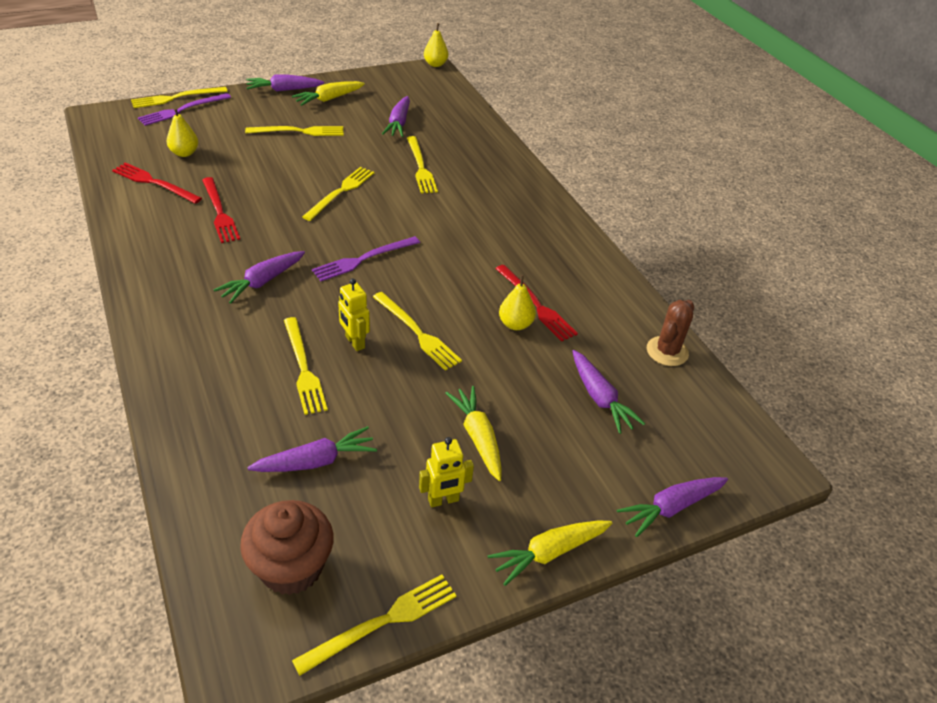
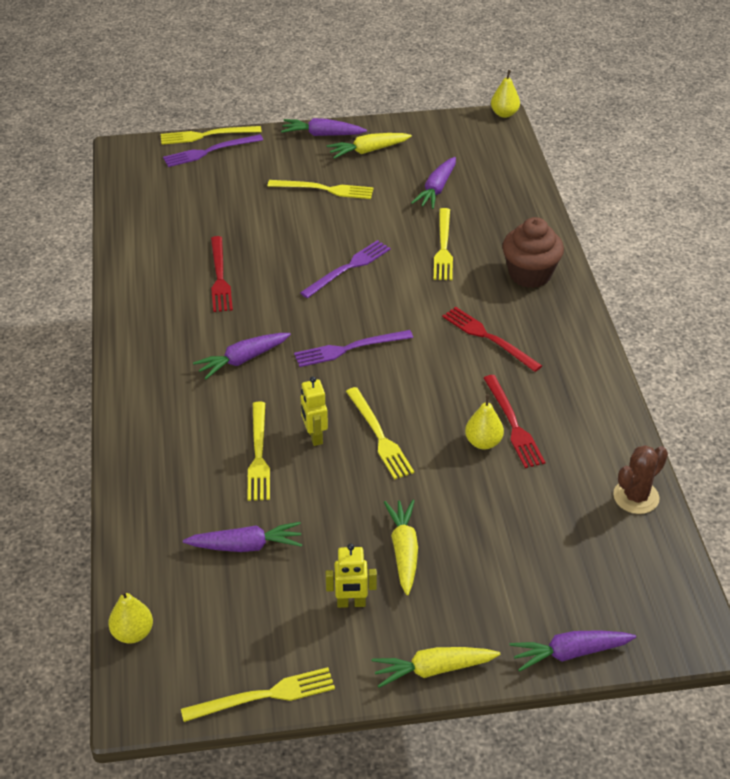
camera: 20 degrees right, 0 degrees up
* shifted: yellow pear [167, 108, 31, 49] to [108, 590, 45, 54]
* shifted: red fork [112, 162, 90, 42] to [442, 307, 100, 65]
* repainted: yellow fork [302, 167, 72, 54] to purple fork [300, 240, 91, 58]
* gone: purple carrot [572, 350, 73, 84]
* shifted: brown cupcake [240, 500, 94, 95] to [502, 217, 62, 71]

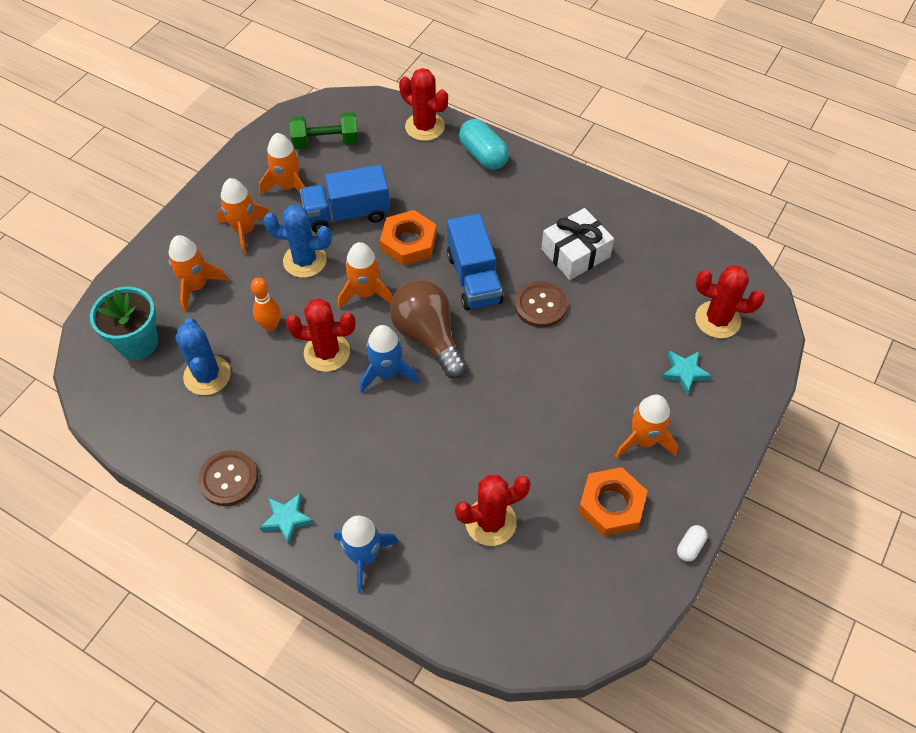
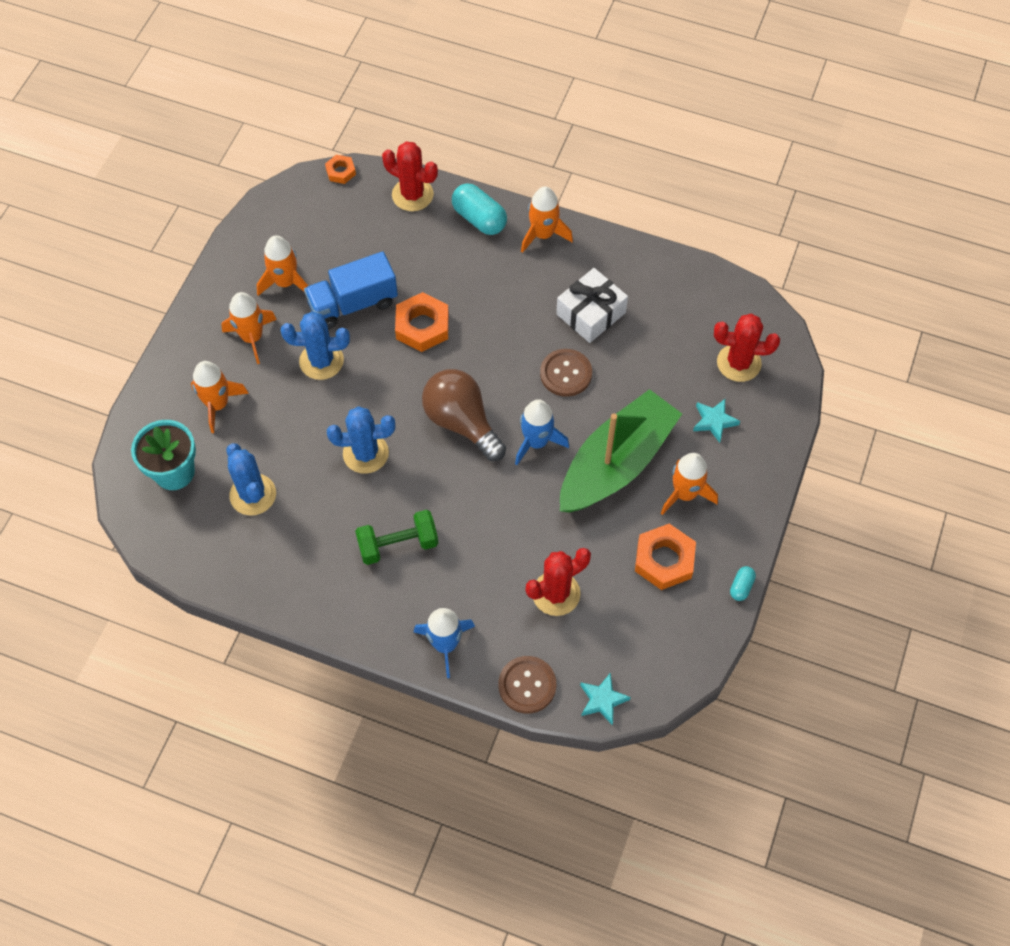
camera: 10 degrees left, 5 degrees up
* shifted: green dumbbell [289, 112, 69, 37] to [355, 510, 83, 55]
* gone: blue truck [447, 213, 57, 97]
* shifted: orange rocket [338, 242, 55, 67] to [521, 186, 52, 67]
* gone: orange bowling pin [251, 277, 30, 55]
* repainted: red cactus [286, 299, 69, 73] to blue cactus [327, 406, 68, 68]
* shifted: blue rocket [360, 325, 59, 68] to [515, 399, 54, 66]
* shifted: brown button [198, 450, 60, 56] to [499, 656, 57, 57]
* shifted: turquoise star [260, 493, 54, 52] to [580, 672, 51, 53]
* repainted: white capsule [677, 525, 31, 37] to turquoise capsule [730, 566, 26, 35]
* new: orange nut [325, 155, 31, 29]
* new: green boat [560, 389, 122, 124]

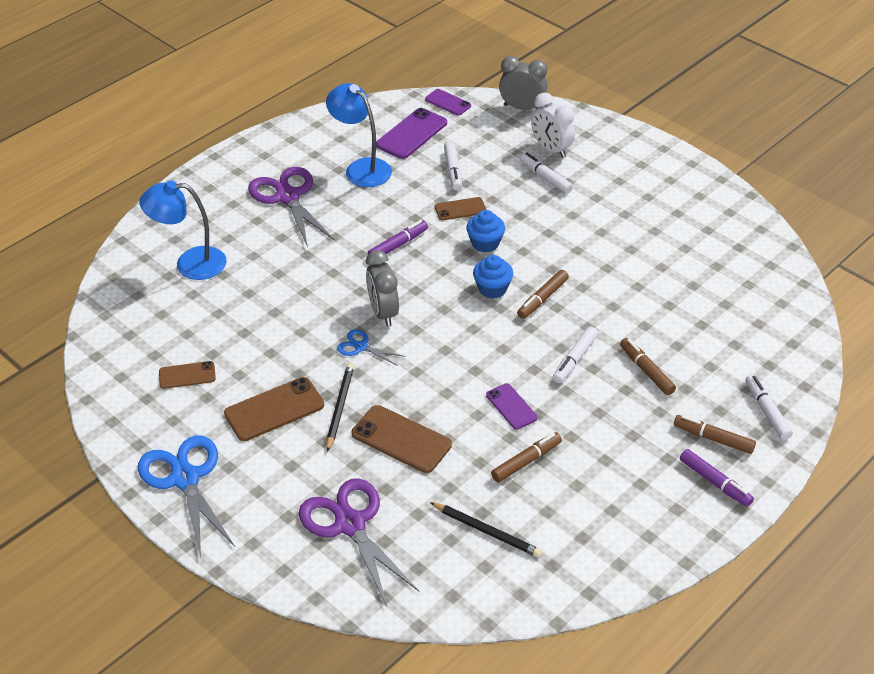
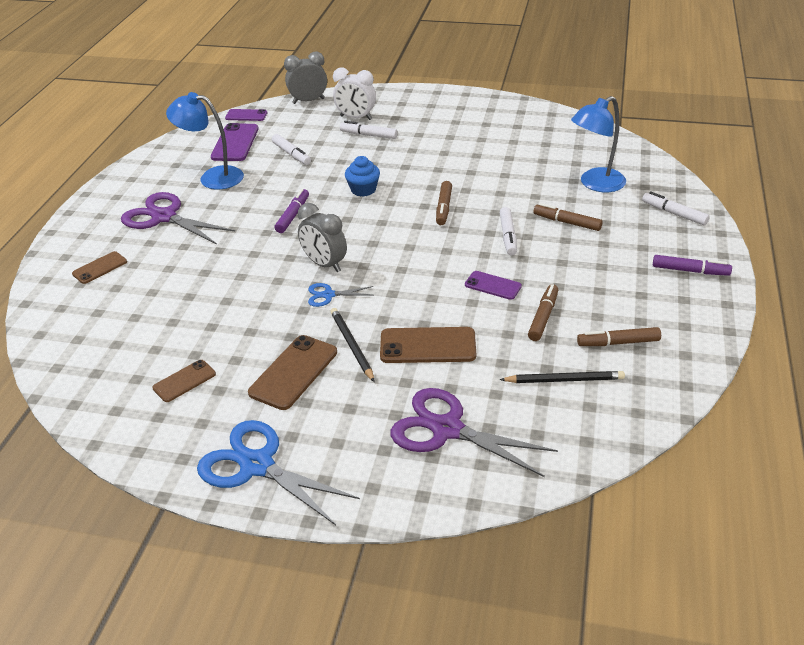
camera: 30 degrees left, 5 degrees down
* shifted: blue lamp [139, 180, 88, 100] to [571, 96, 55, 96]
* shifted: brown phone [435, 197, 51, 23] to [72, 251, 55, 33]
* gone: blue cupcake [473, 255, 40, 44]
* shifted: brown marker [674, 415, 82, 39] to [577, 327, 84, 19]

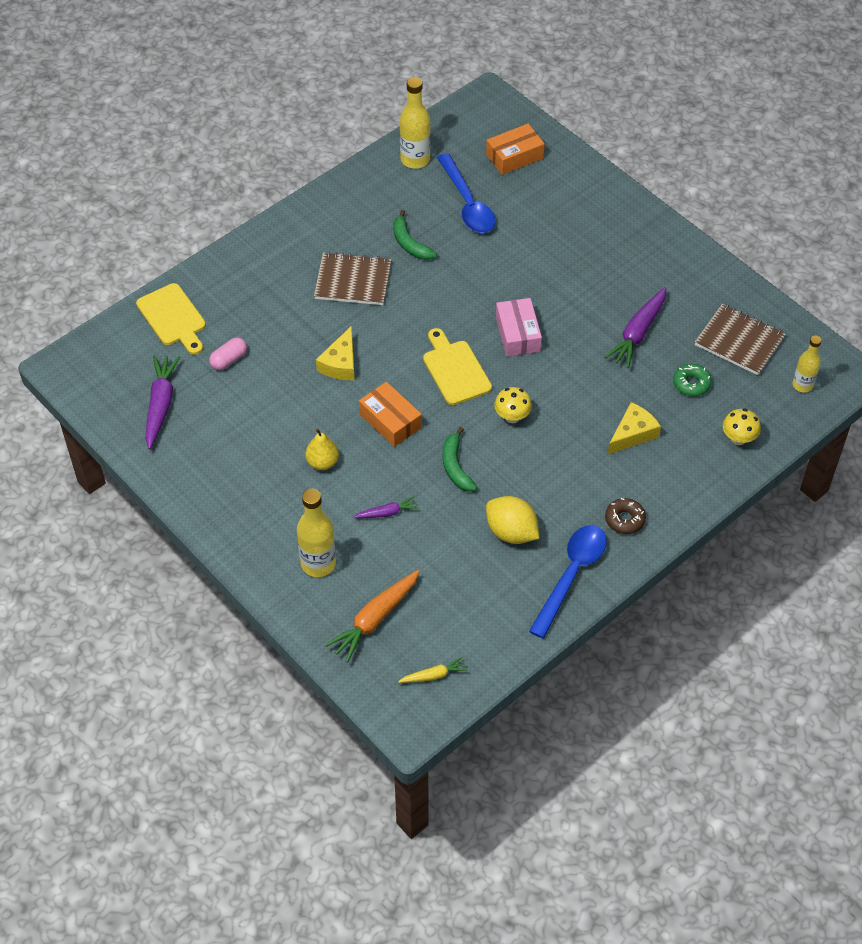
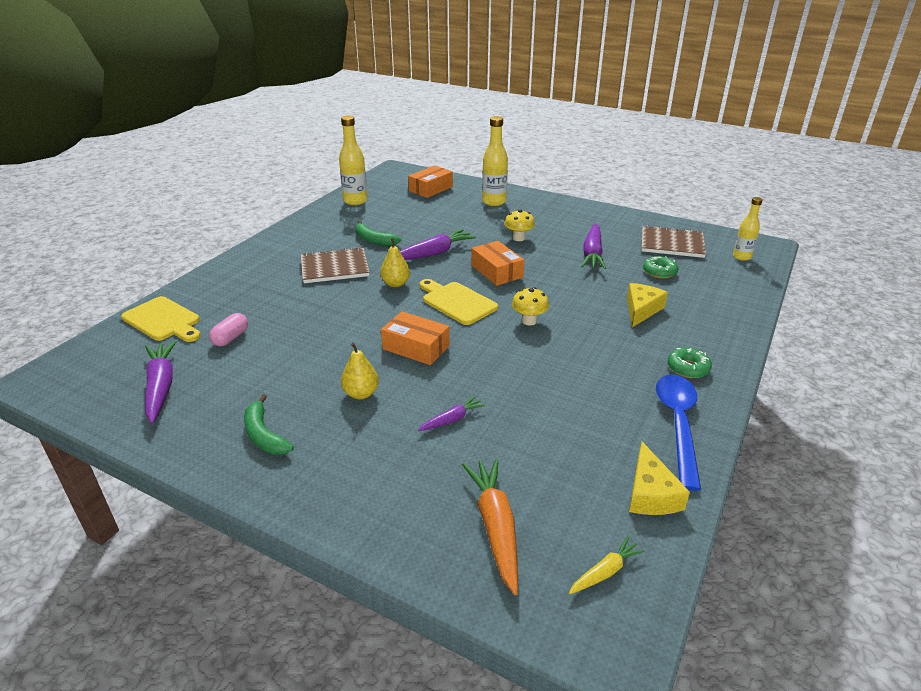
camera: 20 degrees left, 20 degrees down
* gone: blue spoon [437, 153, 59, 80]
* repainted: pink box [496, 298, 46, 59] to orange box [471, 241, 53, 45]
* shifted: yellow cheese [316, 326, 39, 54] to [629, 442, 61, 73]
* shifted: yellow mushroom [723, 409, 38, 36] to [504, 210, 31, 31]
* shifted: green banana [443, 427, 34, 64] to [244, 394, 50, 61]
* shifted: yellow bottle [297, 489, 39, 88] to [482, 116, 26, 90]
* gone: yellow lemon [486, 496, 53, 48]
* repainted: brown donut [605, 498, 41, 36] to green donut [667, 348, 45, 30]
* rotated: orange carrot [325, 570, 95, 93] = [462, 459, 56, 136] 150 degrees clockwise
* new: purple carrot [400, 229, 76, 31]
* new: yellow pear [380, 238, 30, 49]

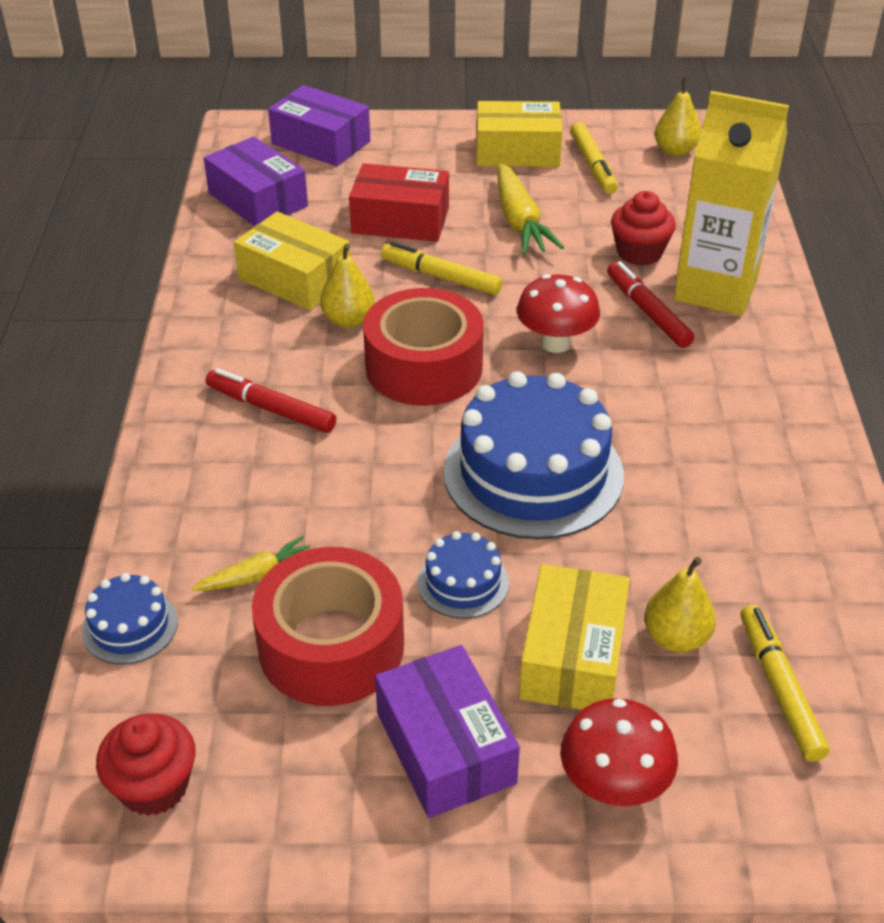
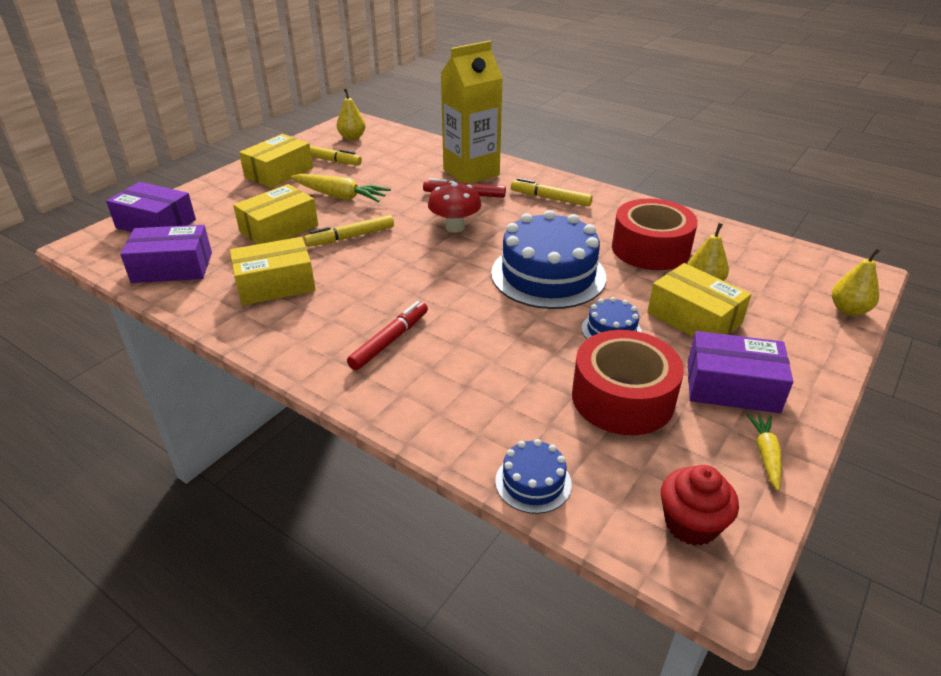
camera: 55 degrees left, 5 degrees down
* rotated: purple box [268, 85, 102, 82] = [106, 182, 90, 50] 45 degrees clockwise
* repainted: red box [349, 163, 100, 79] to yellow box [233, 184, 85, 60]
* gone: red cupcake [611, 191, 65, 75]
* shifted: yellow pear [320, 244, 55, 84] to [832, 248, 49, 68]
* shifted: red tape [363, 288, 121, 118] to [612, 199, 86, 71]
* rotated: red marker [206, 368, 130, 65] = [347, 301, 81, 69] 150 degrees clockwise
* shifted: yellow carrot [192, 536, 118, 55] to [746, 413, 36, 78]
* shifted: yellow marker [741, 605, 89, 157] to [511, 178, 82, 29]
* gone: red mushroom [561, 698, 117, 108]

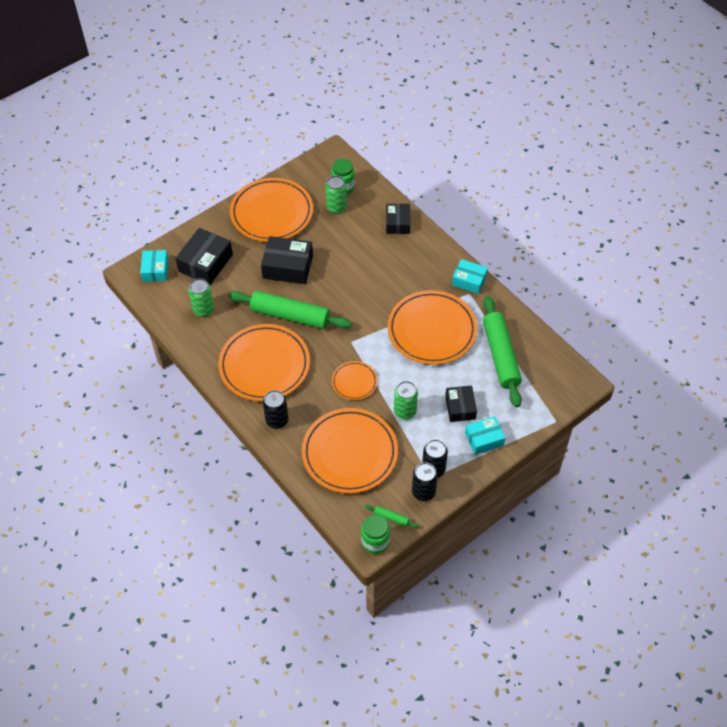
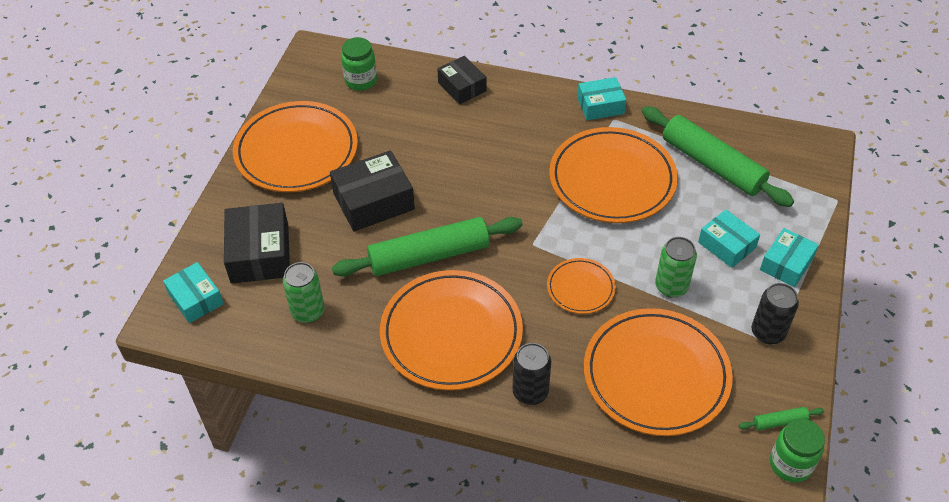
camera: 35 degrees left, 5 degrees down
* gone: green can [325, 176, 22, 38]
* repainted: black box [445, 386, 32, 36] to turquoise box [698, 210, 62, 58]
* gone: black can [412, 462, 26, 39]

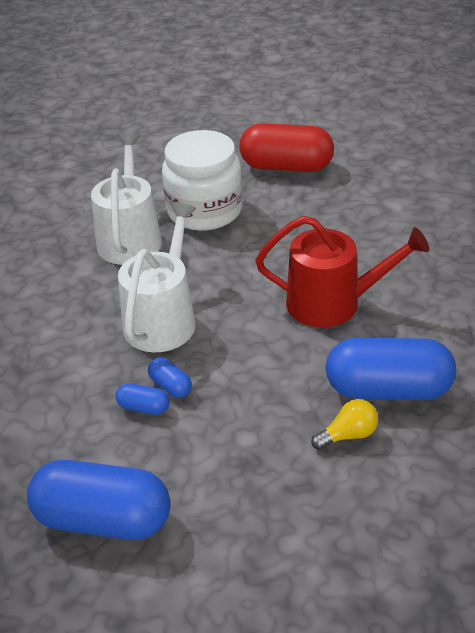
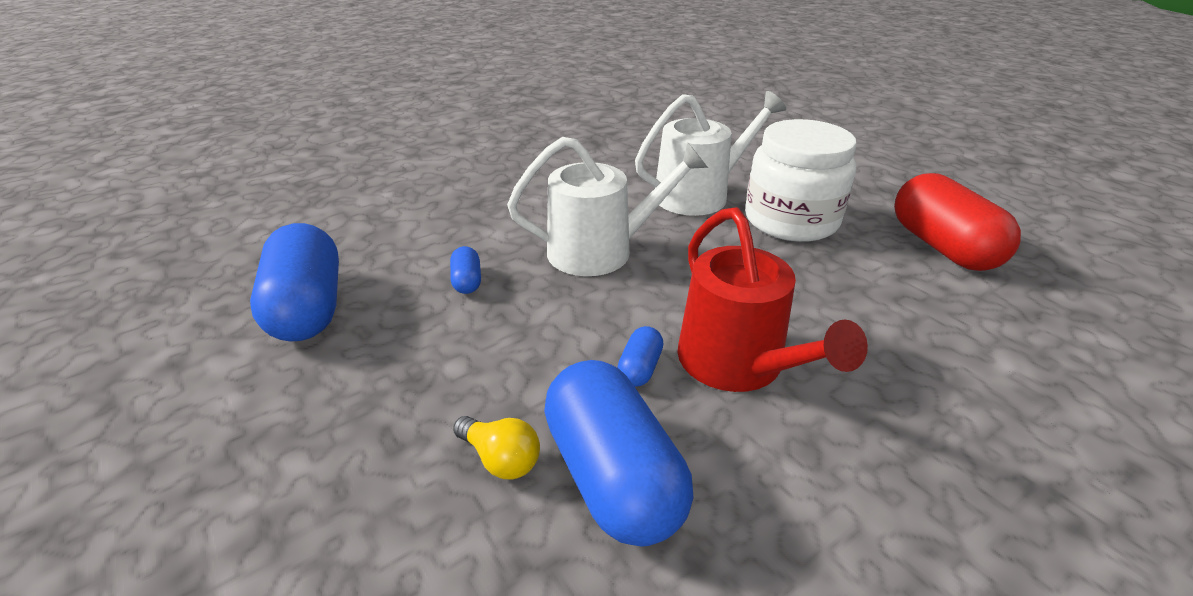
camera: 60 degrees right, 5 degrees down
* shifted: blue capsule [148, 357, 44, 41] to [617, 326, 46, 61]

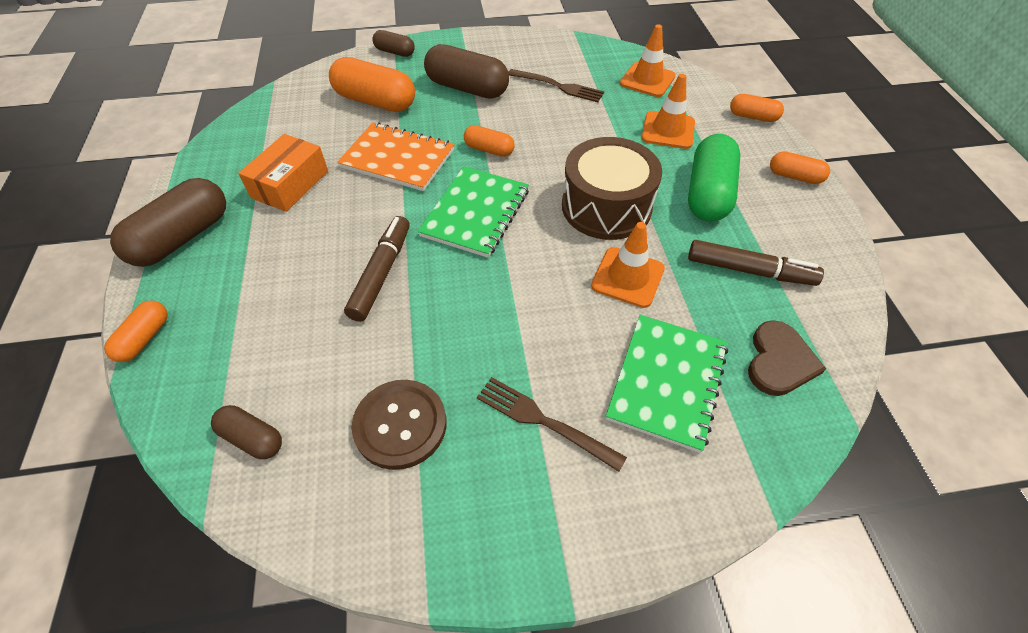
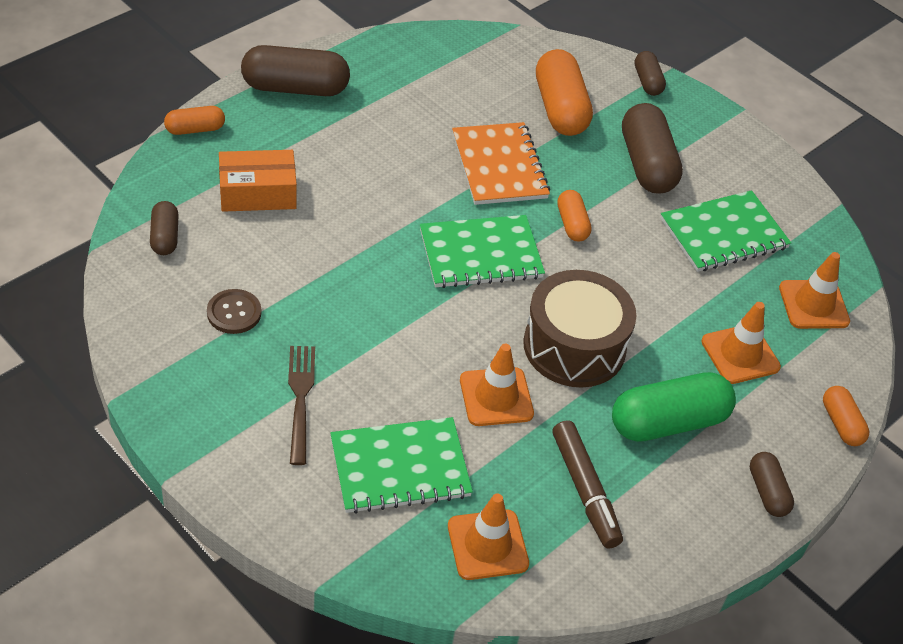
camera: 50 degrees right, 5 degrees down
* swapped: brown fork [508, 69, 96, 33] to green notebook [660, 190, 131, 82]
* shifted: orange box [238, 134, 90, 78] to [219, 150, 78, 62]
* repainted: orange capsule [770, 151, 60, 33] to brown capsule [750, 452, 44, 65]
* gone: brown marker [344, 216, 66, 106]
* swapped: brown heart [748, 320, 78, 76] to orange traffic cone [448, 493, 81, 87]
* scaled: brown button [352, 380, 95, 90] = [207, 289, 54, 45] x0.67

